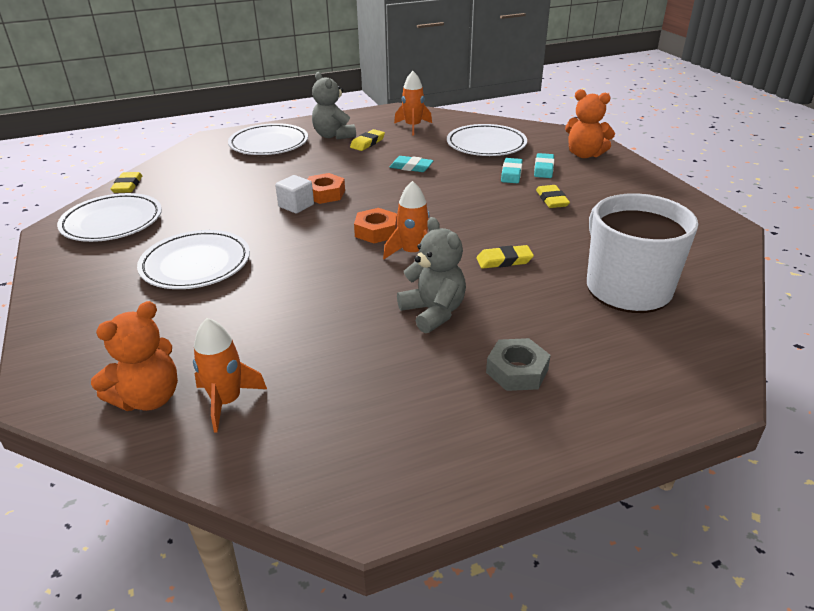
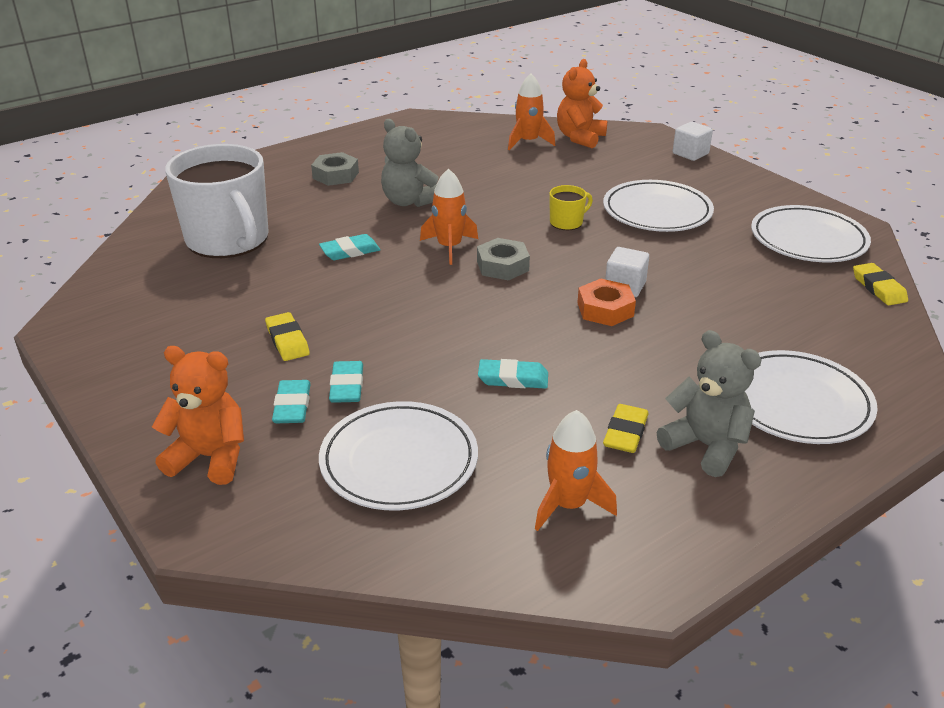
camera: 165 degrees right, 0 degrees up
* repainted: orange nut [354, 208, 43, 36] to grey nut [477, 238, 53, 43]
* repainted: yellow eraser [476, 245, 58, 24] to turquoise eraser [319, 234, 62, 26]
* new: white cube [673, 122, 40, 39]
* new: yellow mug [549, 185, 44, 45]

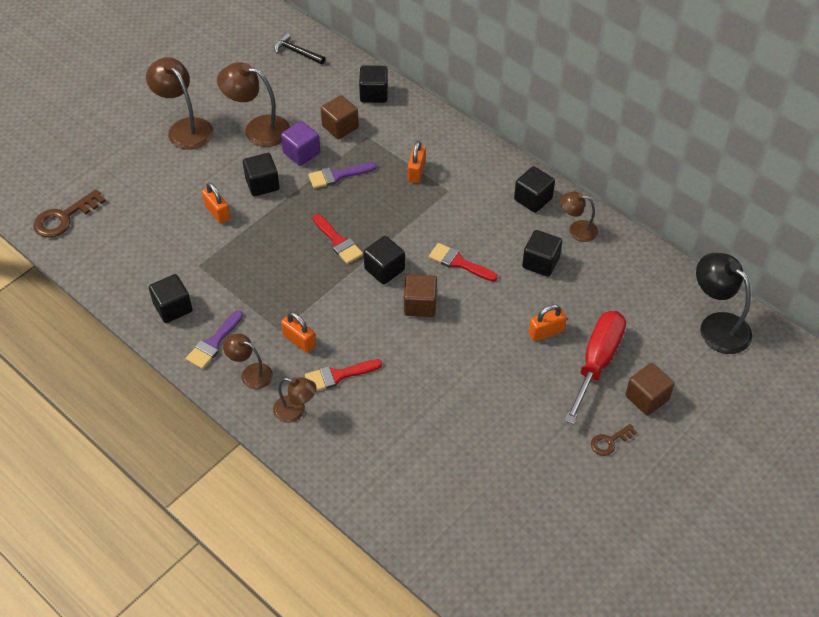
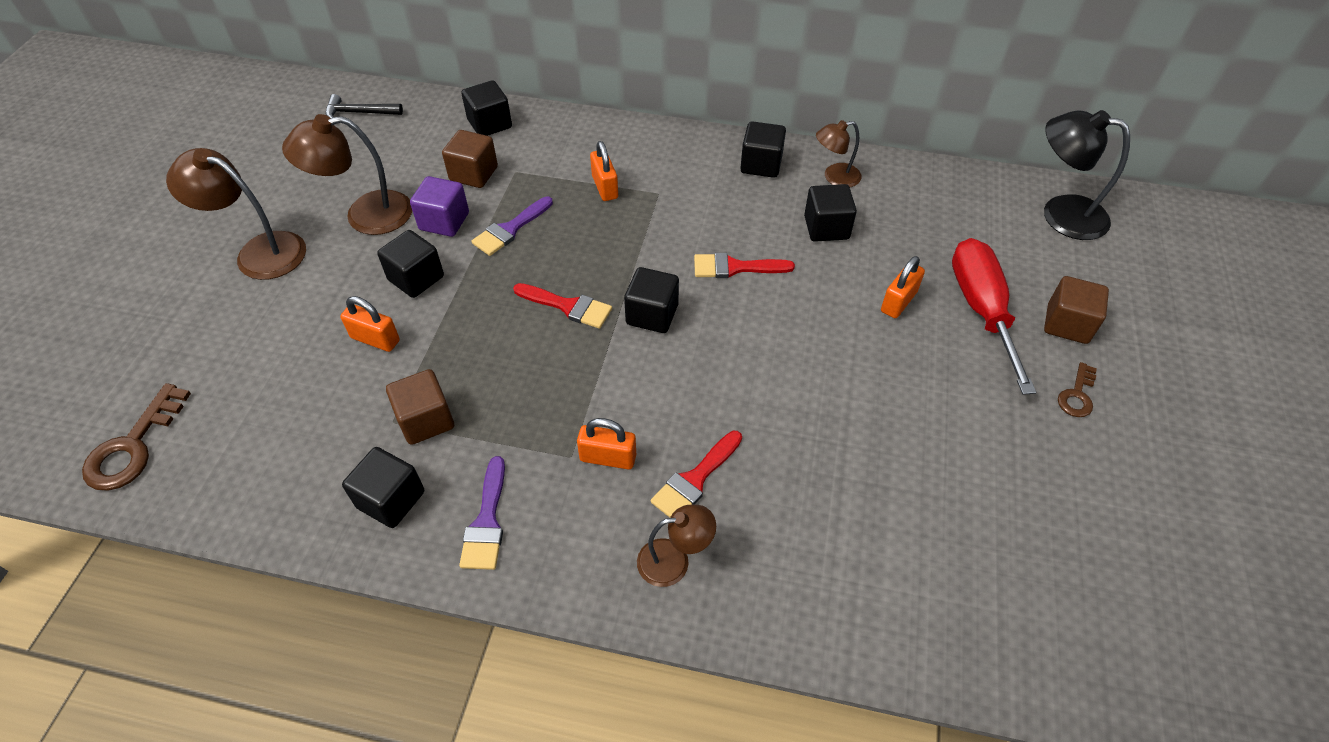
camera: 30 degrees left, 0 degrees up
* shifted: brown cube [404, 274, 33, 43] to [386, 369, 68, 76]
* gone: brown lamp [223, 333, 50, 56]

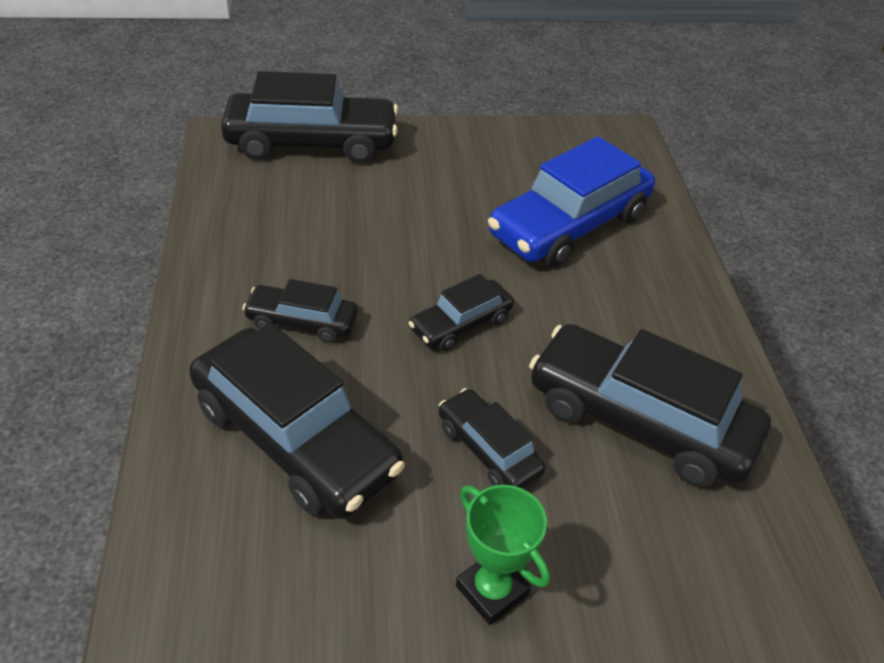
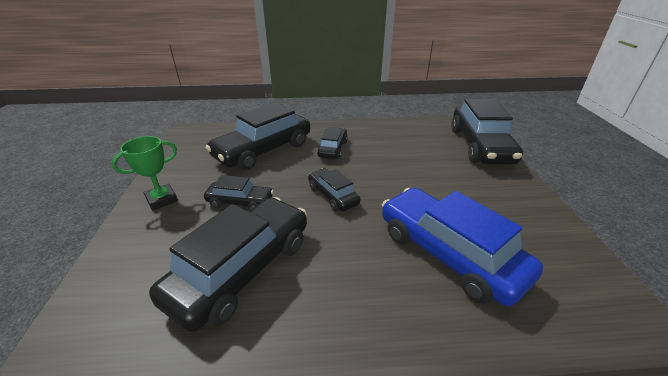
camera: 95 degrees right, 10 degrees down
* rotated: black car [439, 388, 107, 101] = [204, 175, 70, 35] 45 degrees clockwise

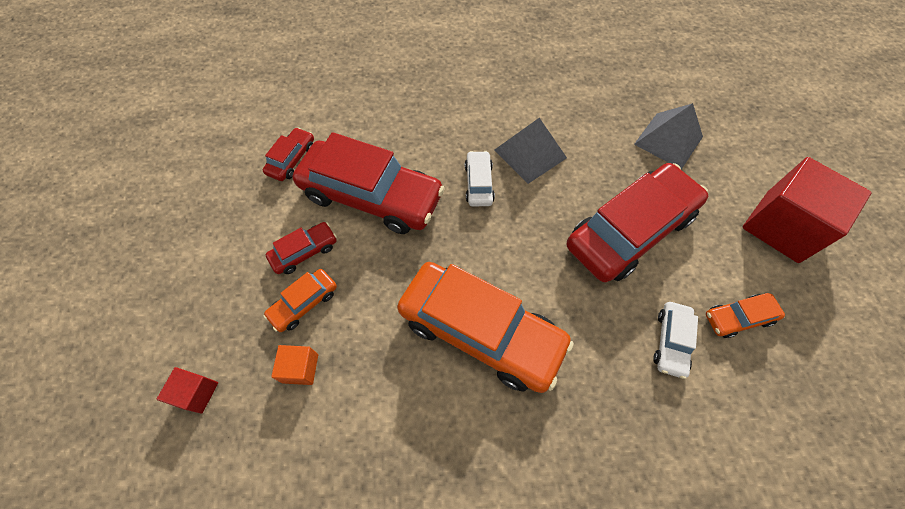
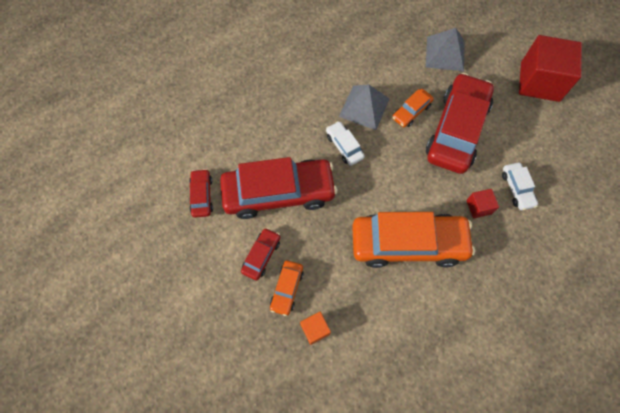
camera: 30 degrees left, 5 degrees up
* shifted: orange car [706, 293, 79, 45] to [392, 89, 42, 38]
* shifted: red cube [157, 367, 61, 47] to [466, 189, 33, 29]

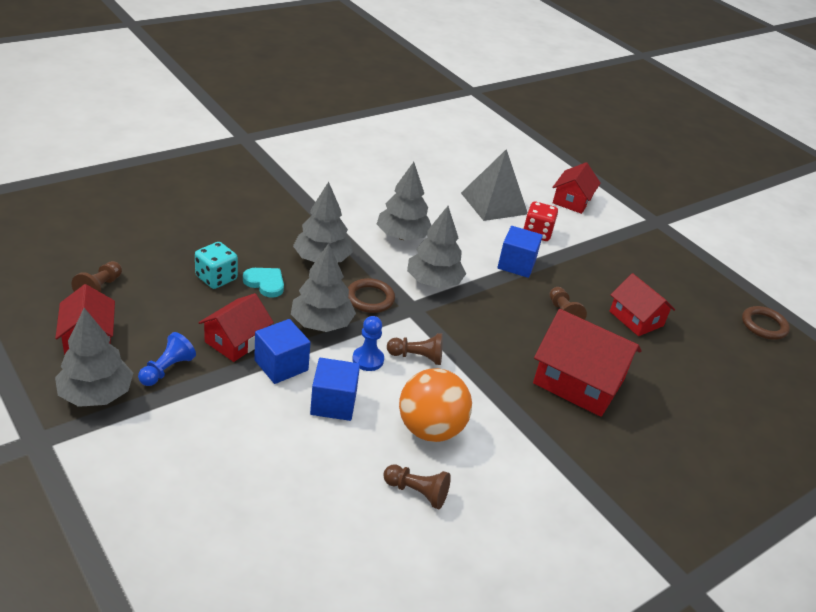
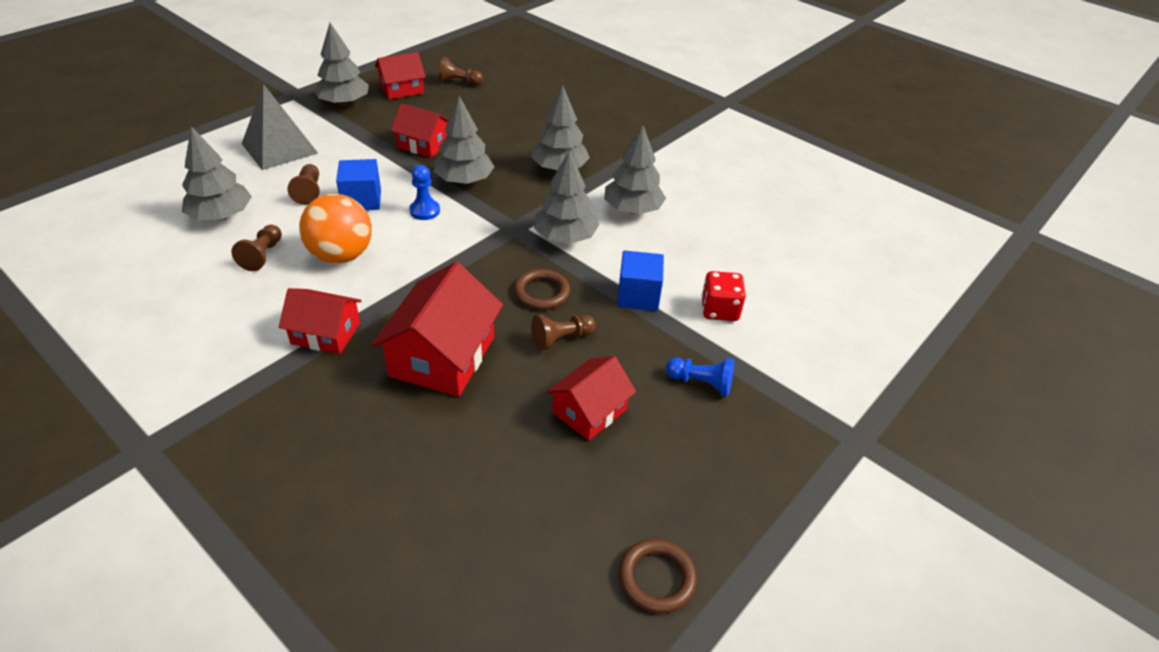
camera: 80 degrees right, 5 degrees up
* shifted: grey pyramid [461, 149, 67, 72] to [242, 84, 76, 86]
* shifted: red house [552, 162, 49, 52] to [279, 288, 83, 66]
* gone: turquoise dice [195, 242, 43, 47]
* gone: turquoise heart [243, 268, 41, 30]
* shifted: brown ring [348, 278, 47, 35] to [514, 269, 56, 41]
* gone: blue cube [254, 319, 57, 65]
* shifted: blue pawn [138, 332, 58, 54] to [666, 357, 68, 39]
* shifted: brown pawn [387, 333, 56, 32] to [287, 164, 33, 41]
* new: grey tree [182, 126, 70, 94]

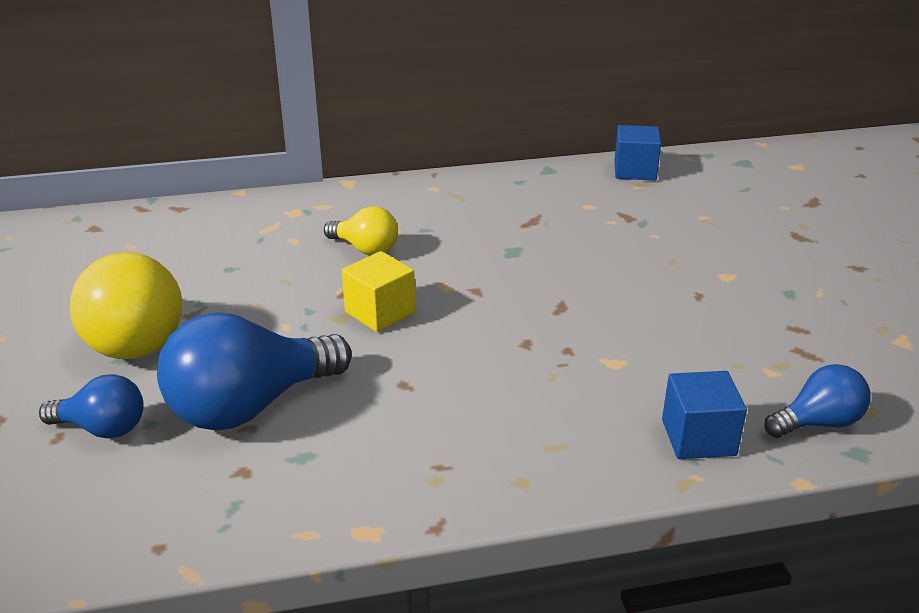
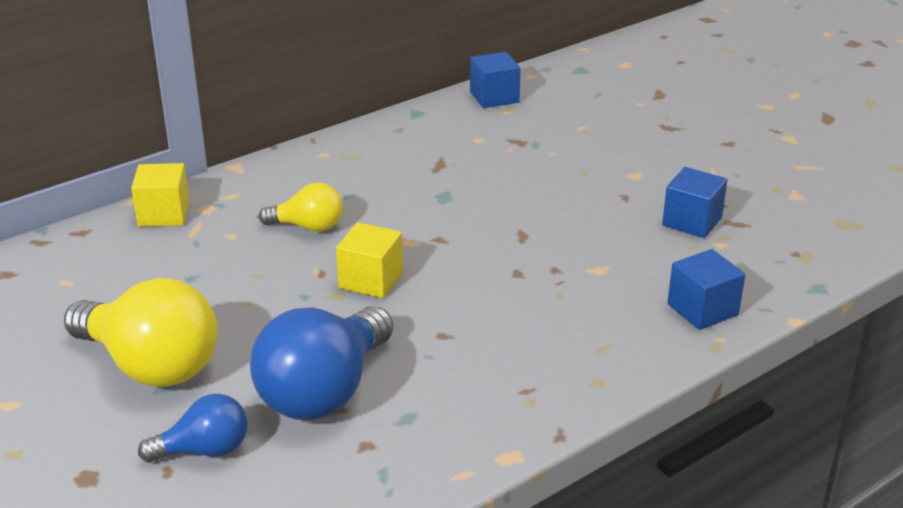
camera: 25 degrees left, 0 degrees up
* gone: blue light bulb [764, 364, 107, 74]
* new: yellow cube [131, 163, 58, 64]
* new: blue cube [662, 167, 66, 71]

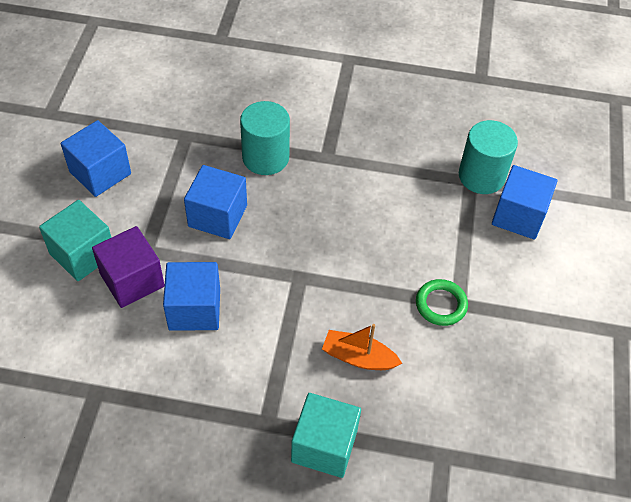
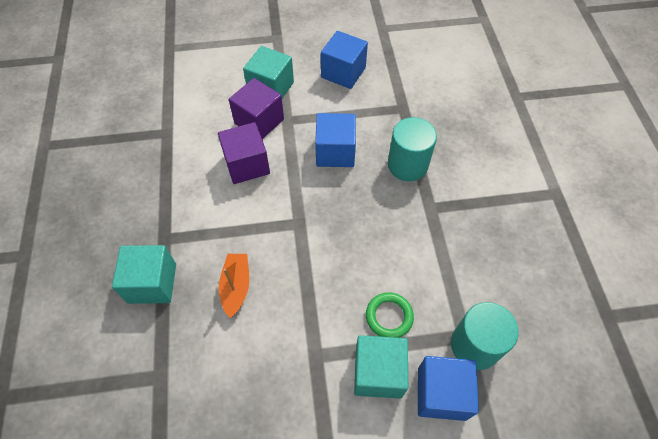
camera: 75 degrees right, 5 degrees up
* repainted: blue cube [163, 262, 57, 69] to purple cube [218, 122, 52, 62]
* shifted: green ring [416, 279, 52, 47] to [366, 293, 48, 45]
* new: turquoise cube [354, 335, 54, 64]

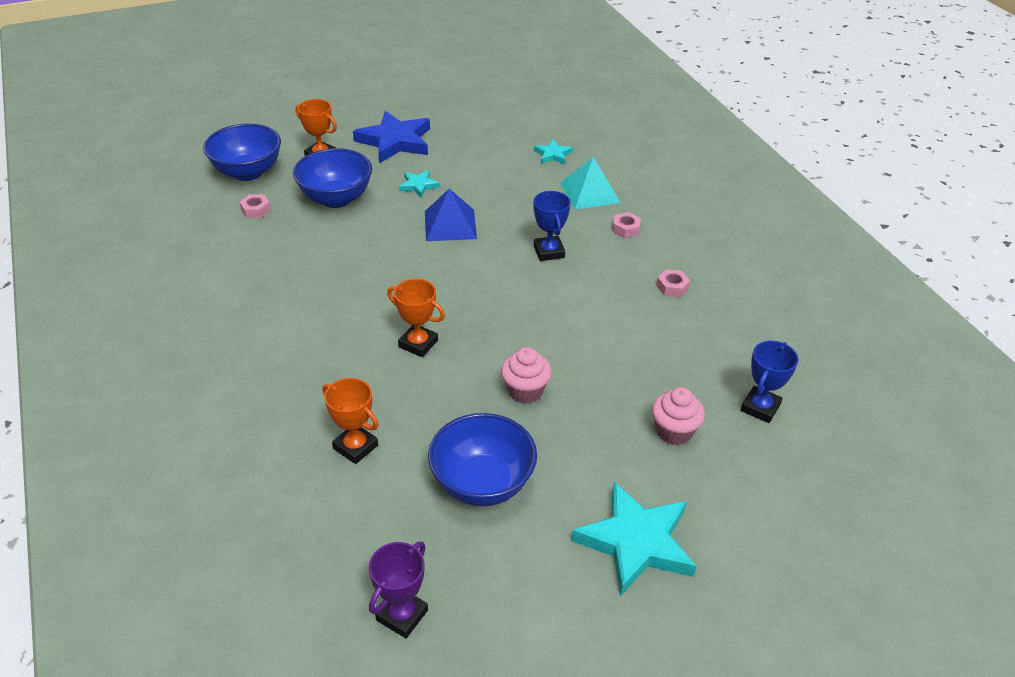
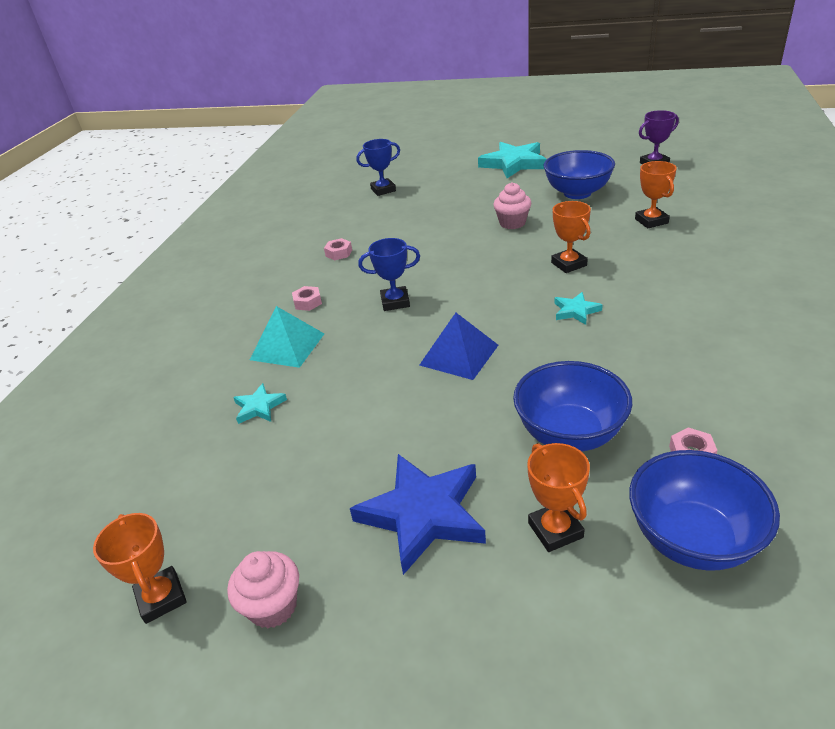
camera: 140 degrees left, 5 degrees down
* shifted: turquoise star [399, 170, 41, 28] to [554, 292, 49, 33]
* rotated: blue trophy [533, 191, 38, 70] = [358, 238, 62, 73] 60 degrees clockwise
* shifted: pink cupcake [652, 387, 53, 58] to [227, 551, 72, 77]
* new: orange trophy [93, 513, 94, 111]

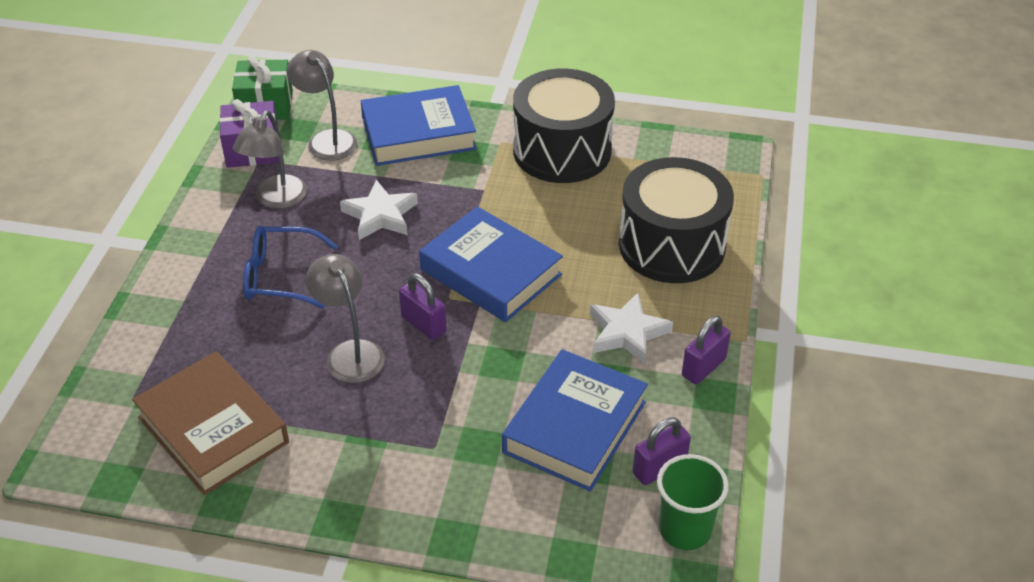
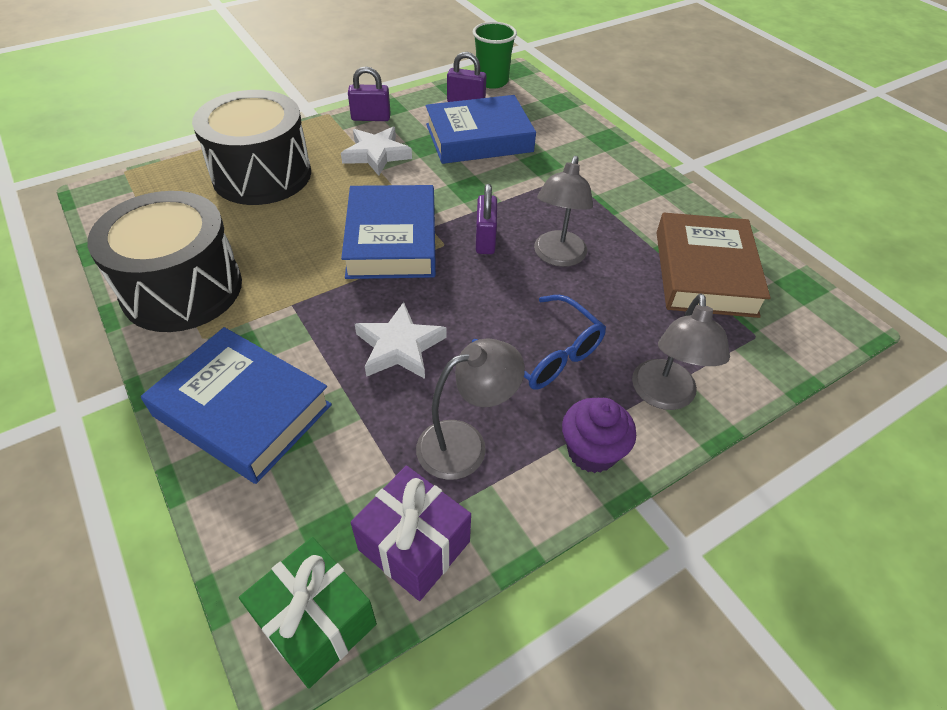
camera: 135 degrees left, 5 degrees up
* shifted: grey lamp [287, 50, 70, 111] to [632, 294, 98, 116]
* new: purple cupcake [562, 398, 74, 75]

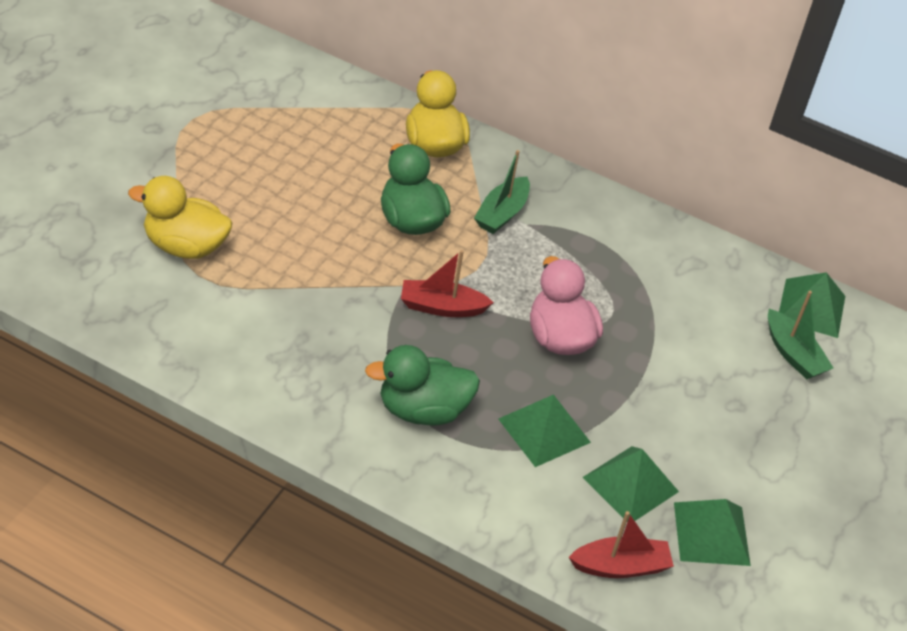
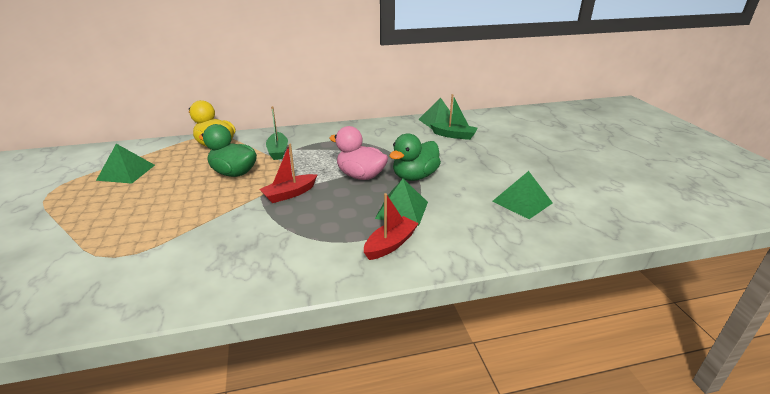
camera: 35 degrees left, 15 degrees down
* gone: yellow duck [128, 176, 104, 83]
* shifted: green duck [365, 345, 115, 81] to [389, 133, 52, 48]
* shifted: green pyramid [583, 446, 96, 76] to [96, 144, 59, 40]
* shifted: red boat [569, 511, 105, 67] to [364, 193, 55, 67]

